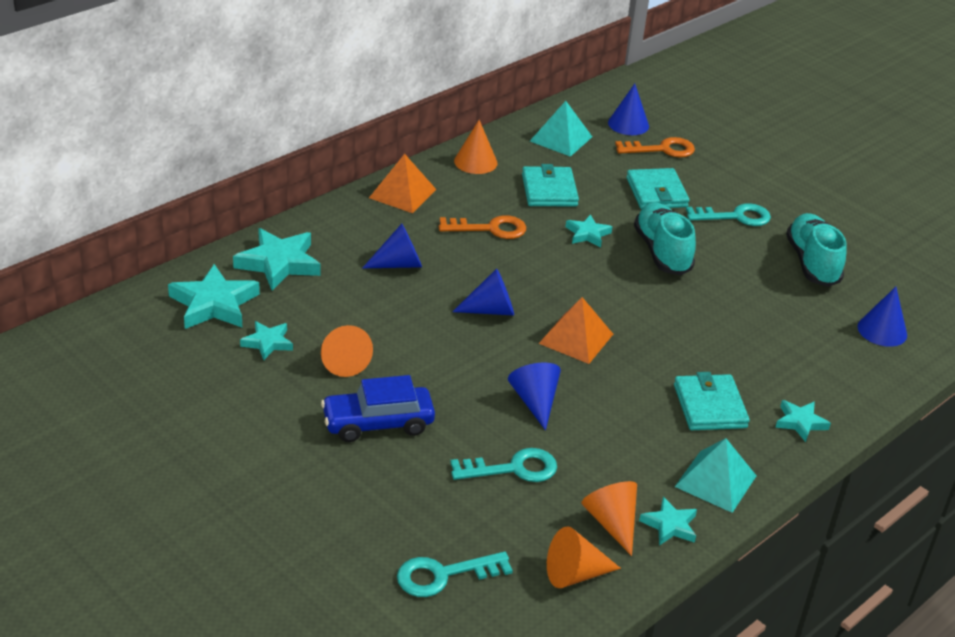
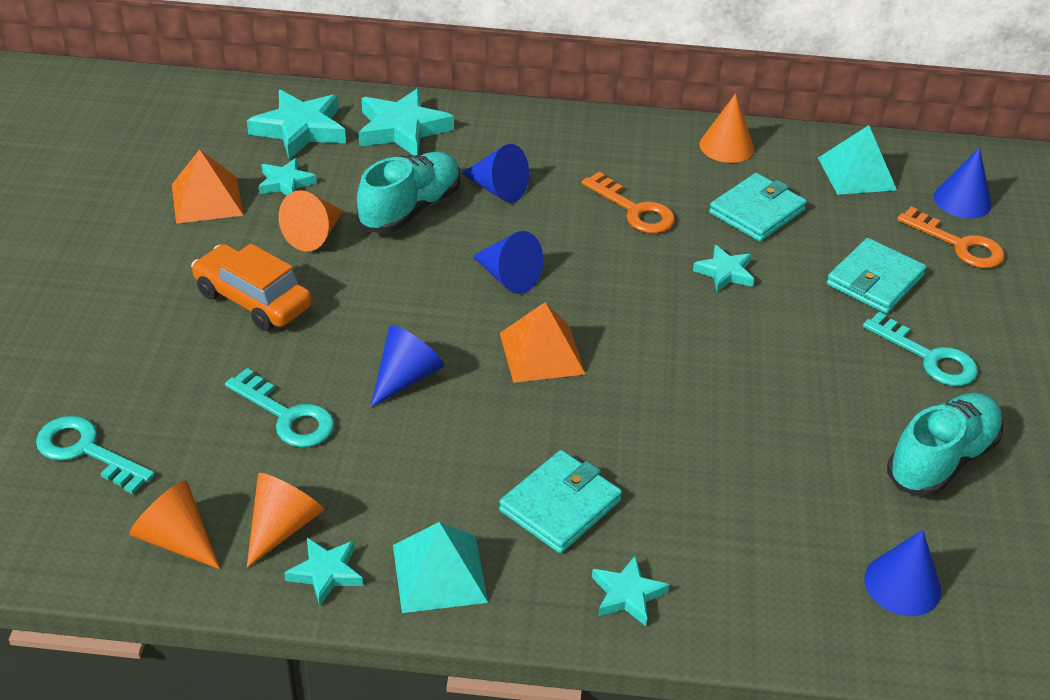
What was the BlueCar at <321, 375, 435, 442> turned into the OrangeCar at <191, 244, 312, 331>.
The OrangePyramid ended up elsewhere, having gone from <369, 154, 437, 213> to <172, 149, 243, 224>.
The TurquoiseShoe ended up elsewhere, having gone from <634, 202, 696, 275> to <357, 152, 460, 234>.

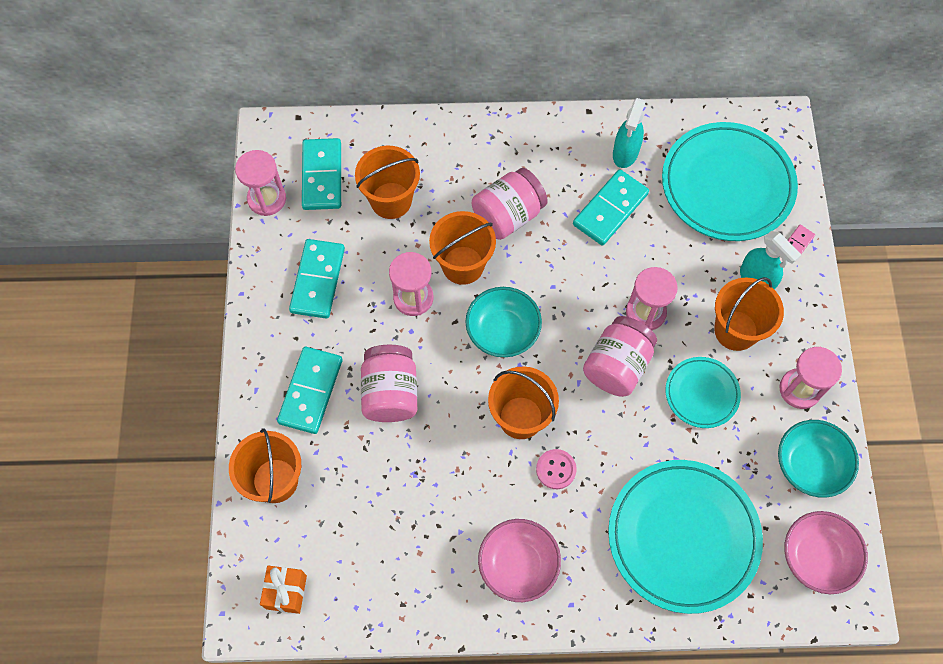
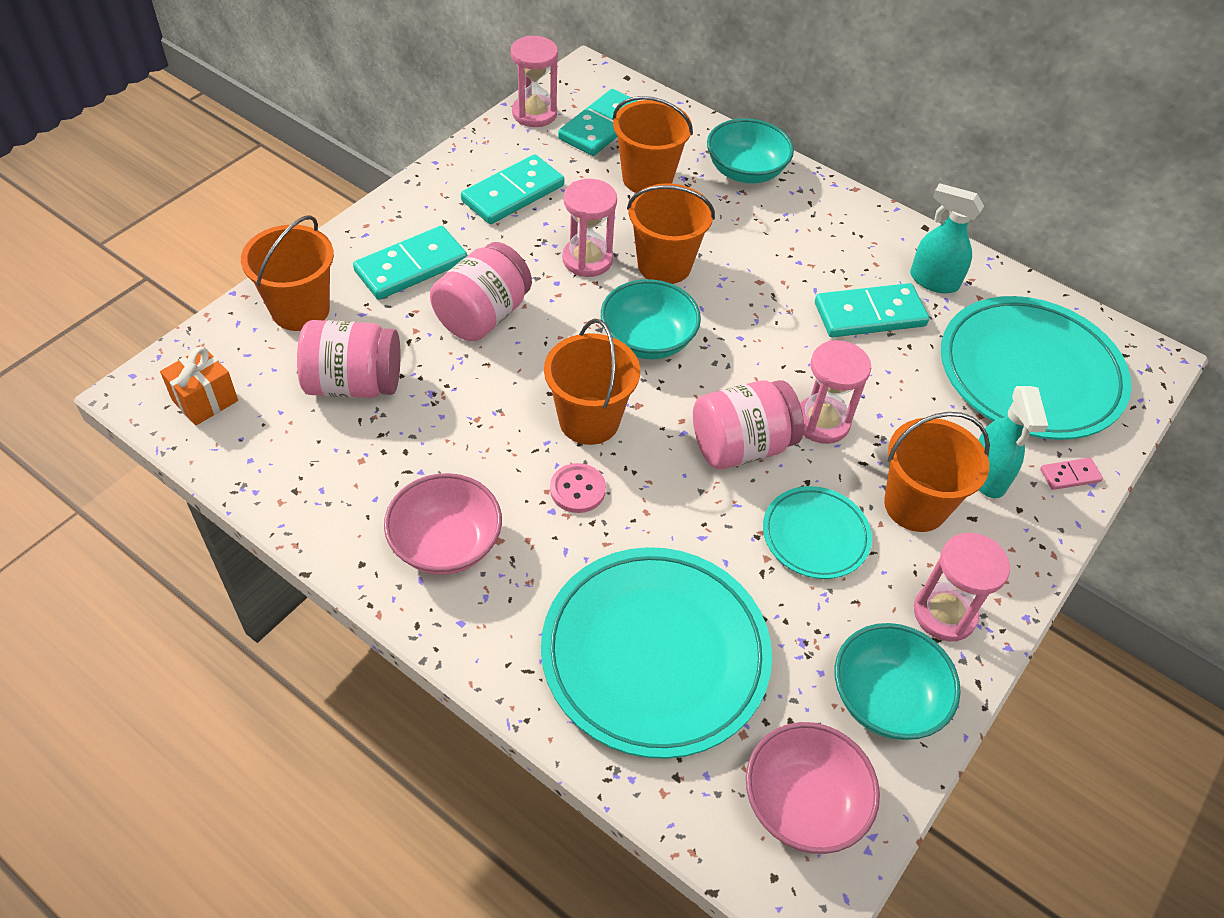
The PinkJar ended up elsewhere, having gone from <472, 168, 548, 240> to <297, 320, 401, 398>.
The TurquoiseSprayBottle at <613, 98, 646, 168> ended up facing another way, 60 degrees clockwise from before.
The second view gained the TurquoiseBowl at <707, 118, 794, 183>.

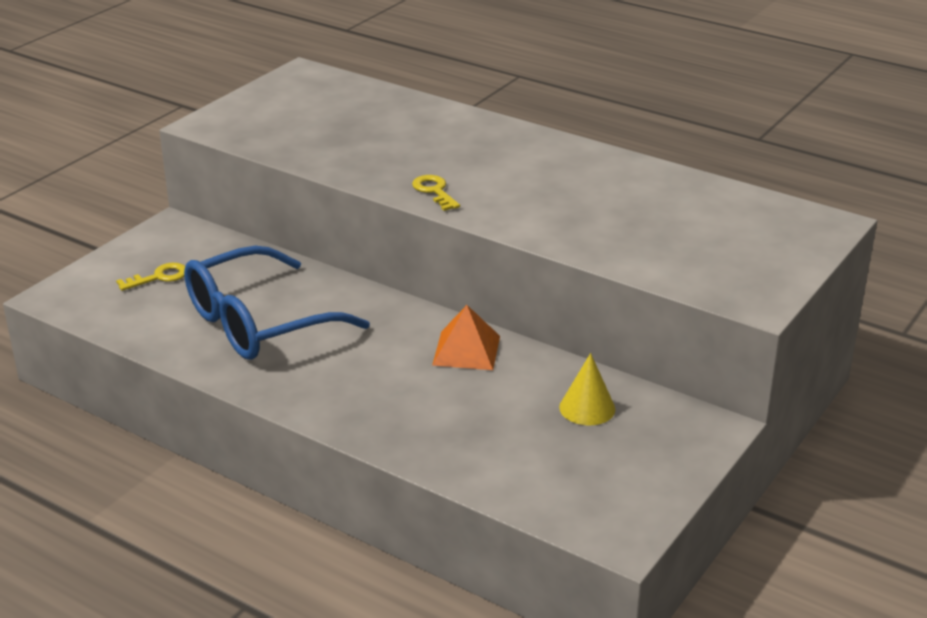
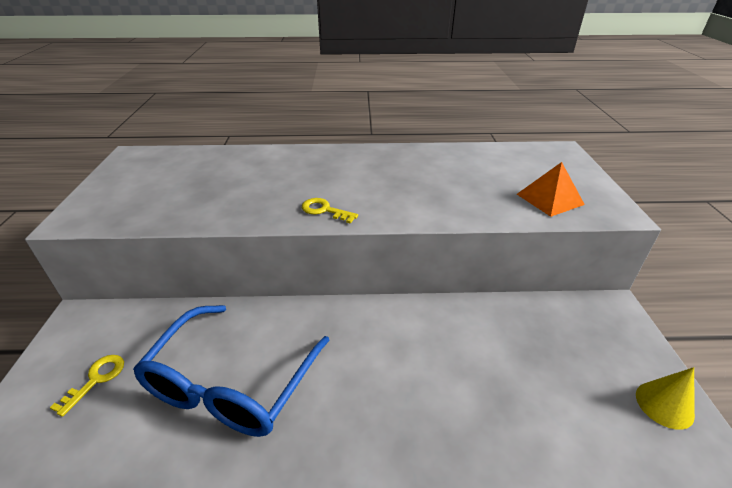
The OrangePyramid ended up elsewhere, having gone from <432, 305, 500, 370> to <517, 162, 585, 217>.
The YellowCone ended up elsewhere, having gone from <559, 353, 615, 425> to <636, 367, 695, 430>.

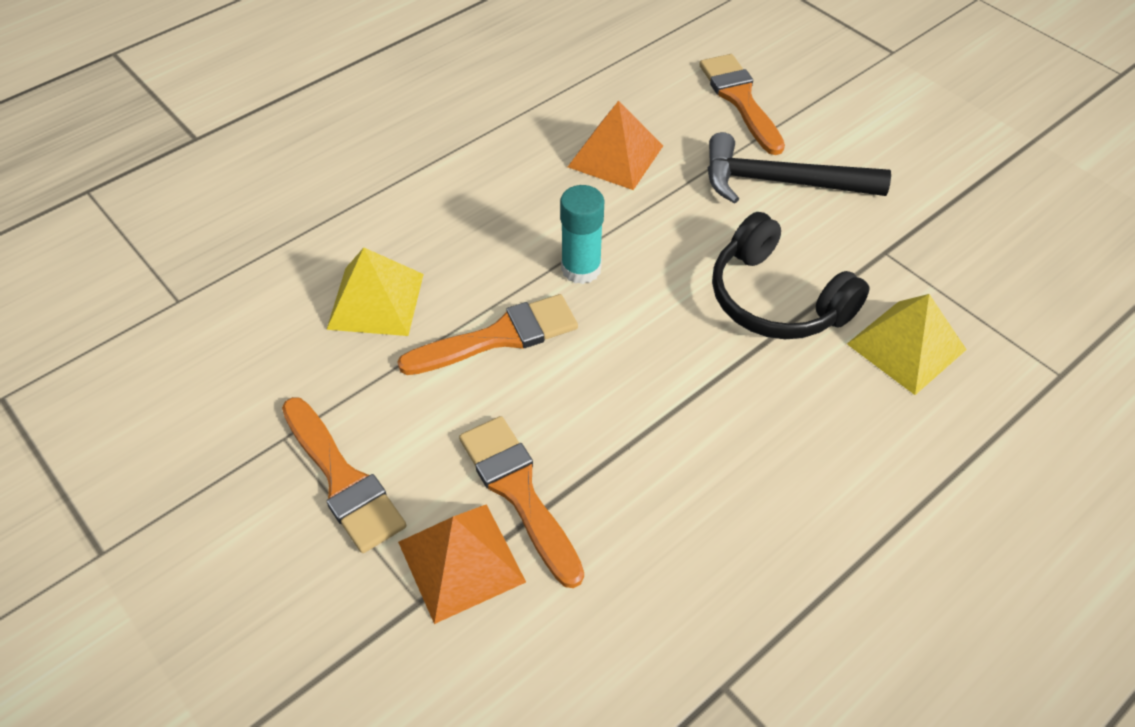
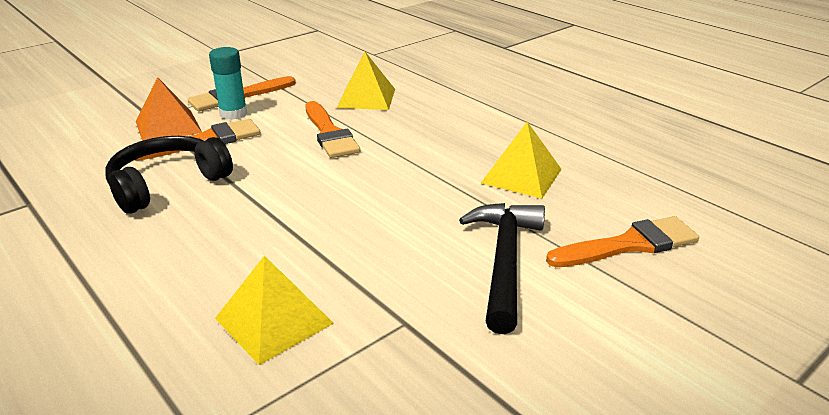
The TurquoiseGlueStick ended up elsewhere, having gone from <560, 185, 605, 284> to <209, 47, 247, 120>.
What was the OrangePyramid at <568, 101, 663, 190> turned into the YellowPyramid at <481, 122, 562, 199>.
The BlackHeadphones ended up elsewhere, having gone from <712, 212, 870, 339> to <105, 136, 233, 214>.

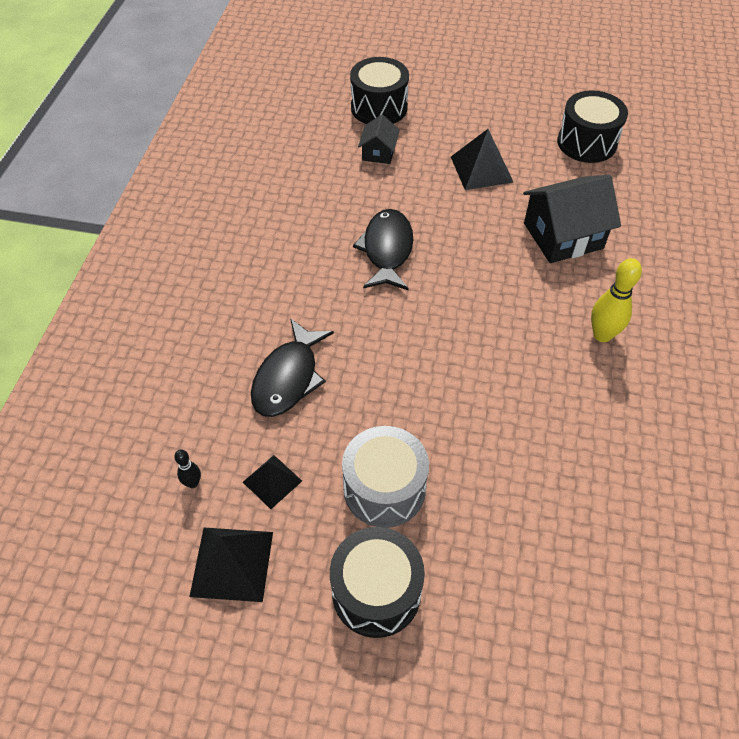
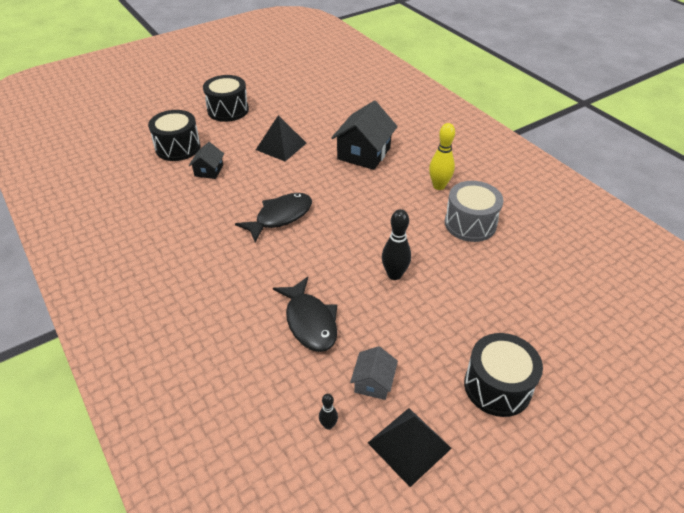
Where the BlackPyramid stood at <243, 455, 302, 509>, the GreyHouse came to stand at <350, 346, 398, 400>.
The GreyDrum ended up elsewhere, having gone from <342, 426, 429, 528> to <445, 181, 503, 242>.
The BlackFish at <353, 209, 413, 291> ended up facing another way, 90 degrees clockwise from before.
The BlackHouse at <358, 115, 400, 164> ended up facing another way, 45 degrees clockwise from before.
The BlackDrum ended up elsewhere, having gone from <557, 90, 628, 163> to <203, 75, 249, 122>.
The second view gained the BlackBowlingPin at <382, 209, 411, 280>.

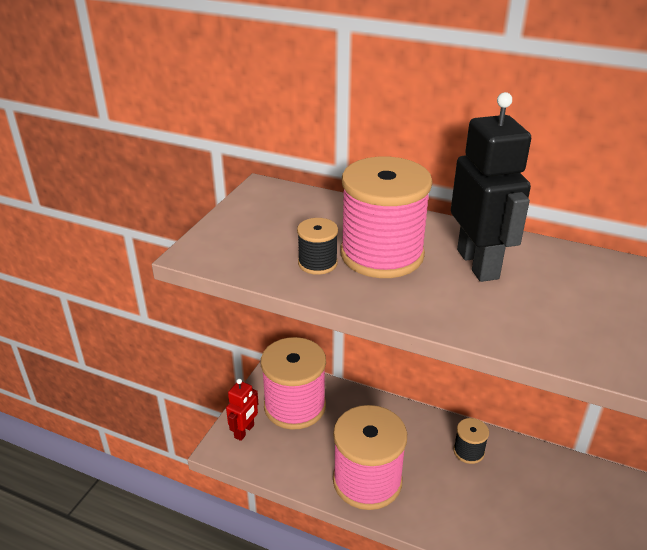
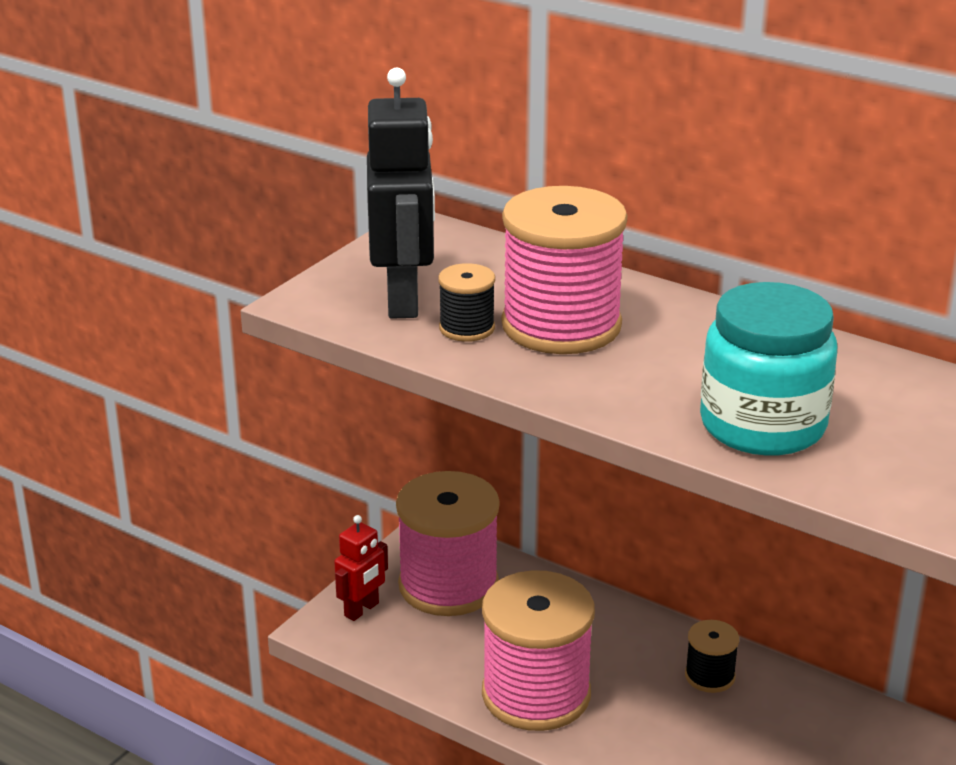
The BlackRobot ended up elsewhere, having gone from <451, 92, 531, 282> to <367, 68, 435, 319>.
The second view gained the TurquoiseJar at <700, 282, 837, 456>.

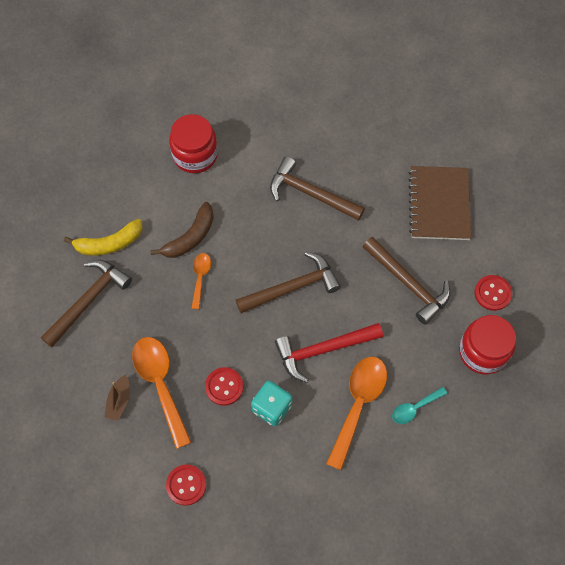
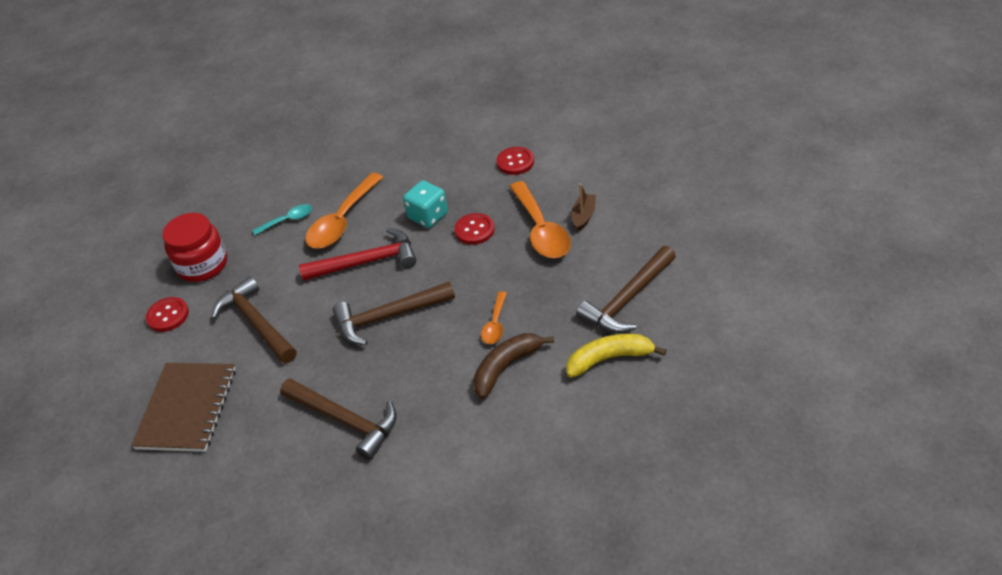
The second view lost the RedJar at <169, 114, 218, 173>.

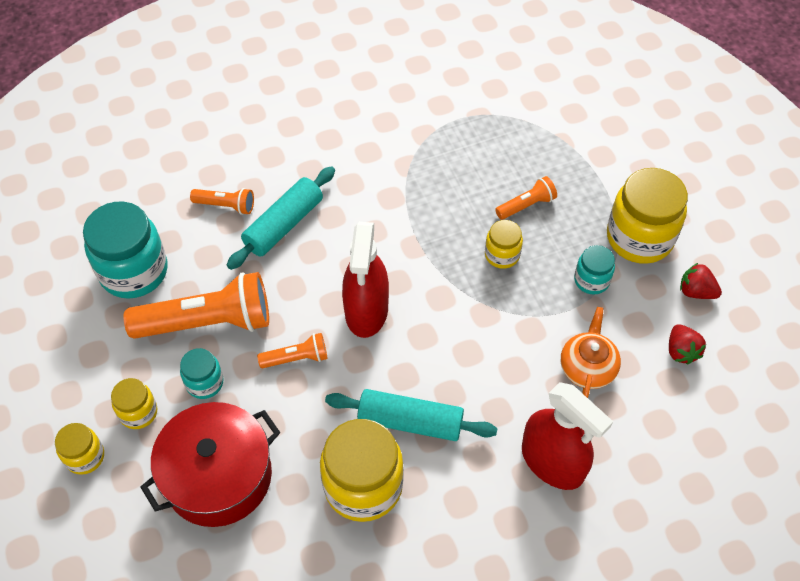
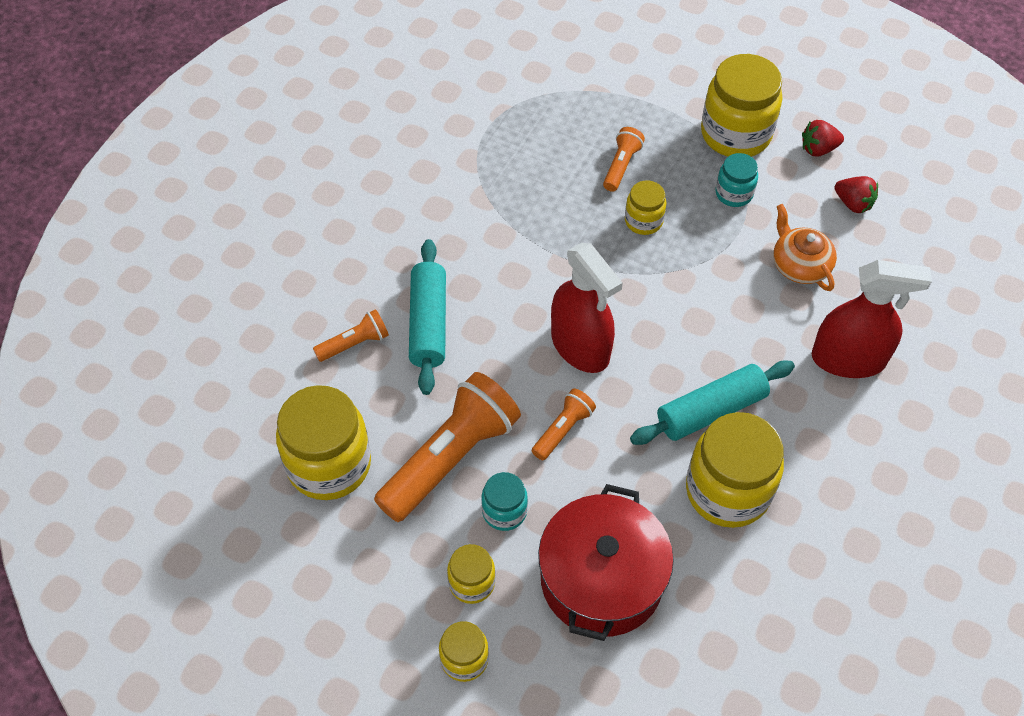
What was the TurquoiseJar at <83, 202, 167, 299> turned into the YellowJar at <276, 385, 371, 500>.

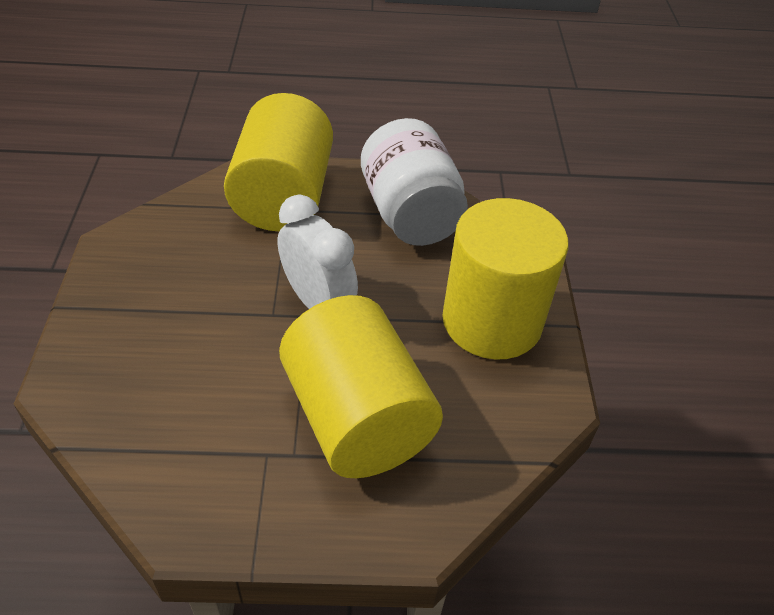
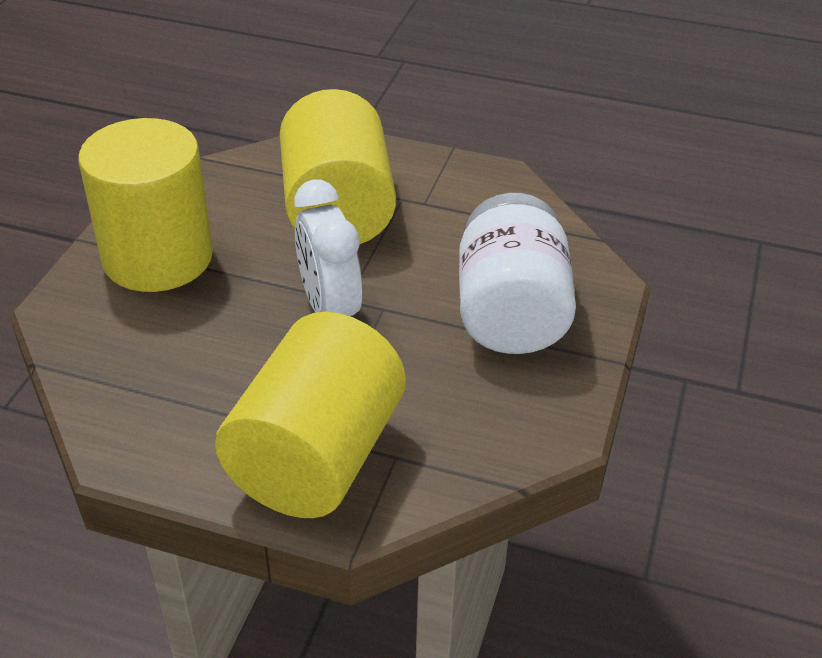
The WhiteJar ended up elsewhere, having gone from <361, 118, 468, 246> to <459, 193, 576, 354>.

